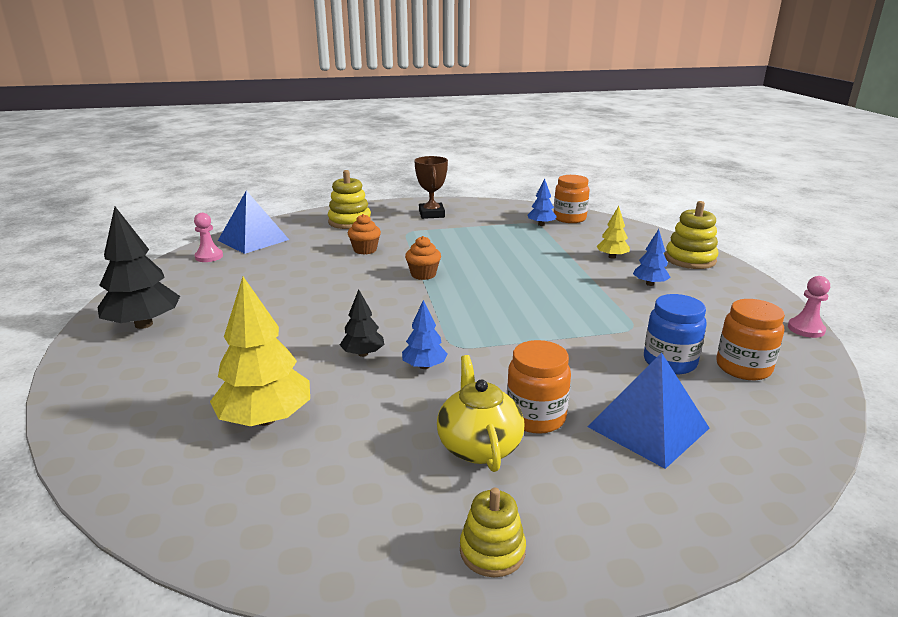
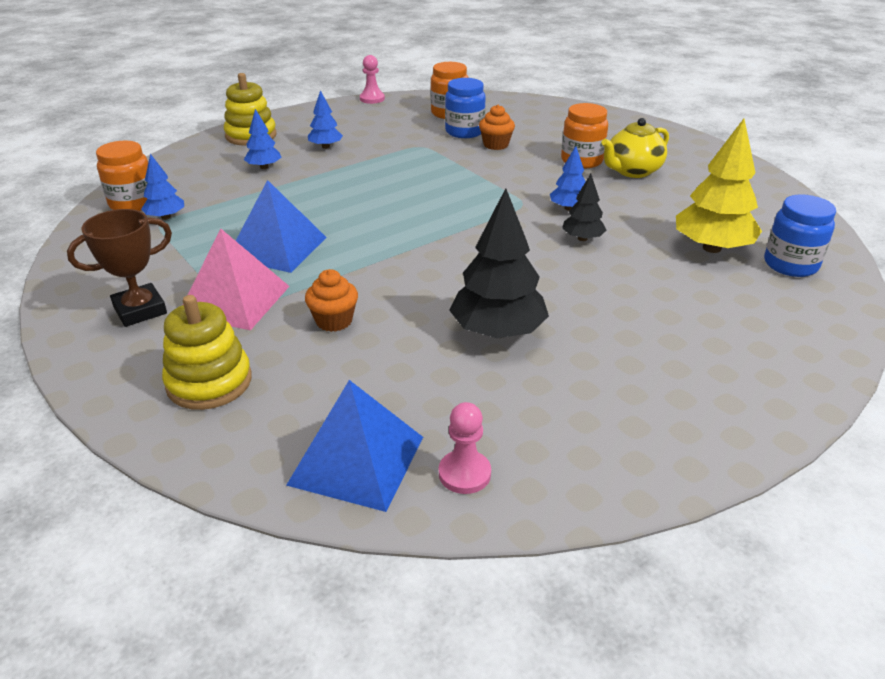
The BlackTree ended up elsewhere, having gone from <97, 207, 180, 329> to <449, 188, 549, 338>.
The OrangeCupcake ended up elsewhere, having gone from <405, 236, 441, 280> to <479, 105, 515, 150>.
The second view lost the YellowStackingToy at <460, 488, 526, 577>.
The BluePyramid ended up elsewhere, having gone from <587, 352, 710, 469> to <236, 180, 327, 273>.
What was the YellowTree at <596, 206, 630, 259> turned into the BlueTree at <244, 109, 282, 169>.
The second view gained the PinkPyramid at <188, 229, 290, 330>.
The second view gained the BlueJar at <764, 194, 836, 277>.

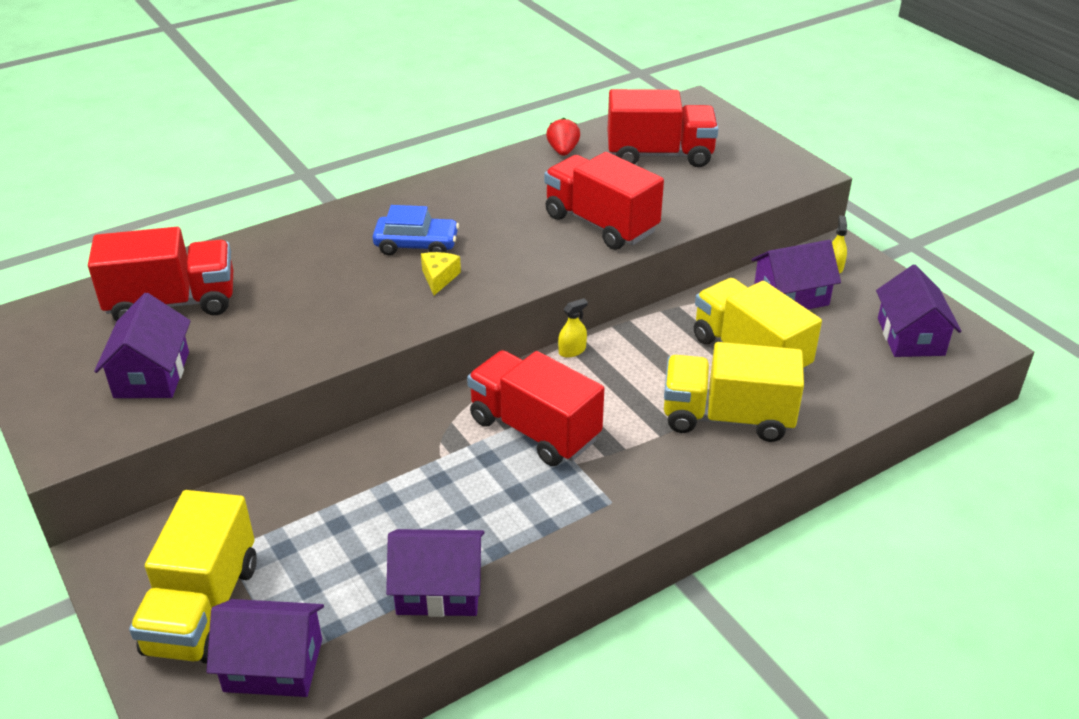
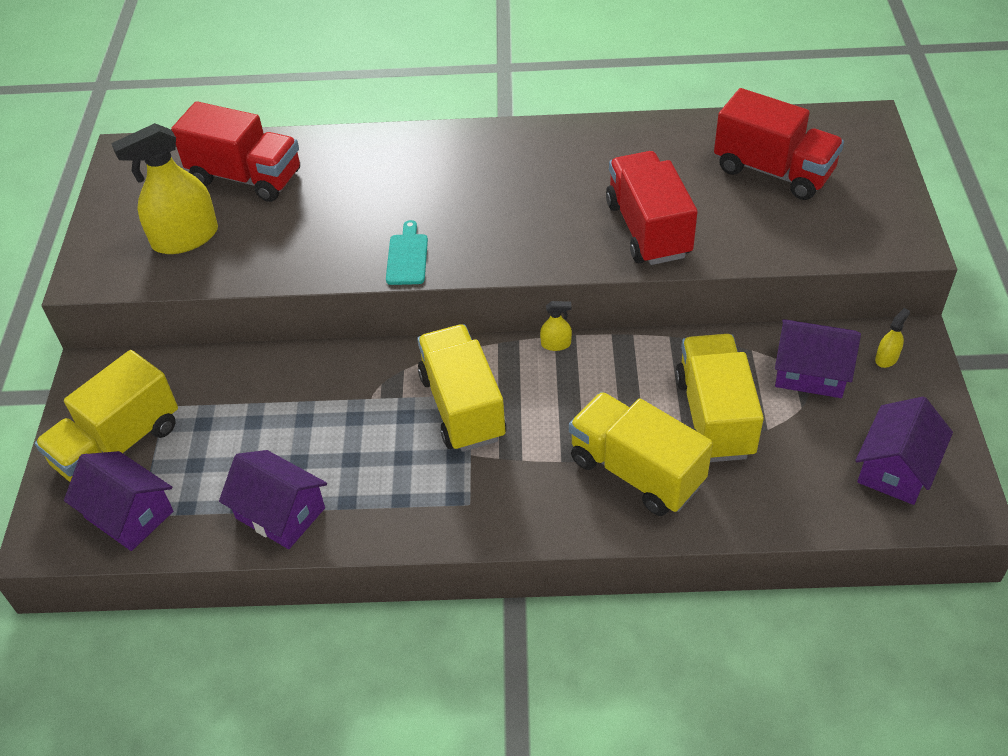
Where the PurpleHouse stood at <94, 293, 191, 398>, the YellowSprayBottle came to stand at <111, 123, 218, 254>.
The second view lost the BlueCar at <373, 205, 459, 255>.
The second view lost the YellowCheese at <421, 252, 461, 295>.
What was the RedTruck at <467, 350, 604, 466> turned into the YellowTruck at <417, 324, 506, 452>.
The second view lost the RedStrawberry at <546, 118, 580, 156>.
The second view gained the TurquoiseCuttingBoard at <386, 220, 428, 285>.

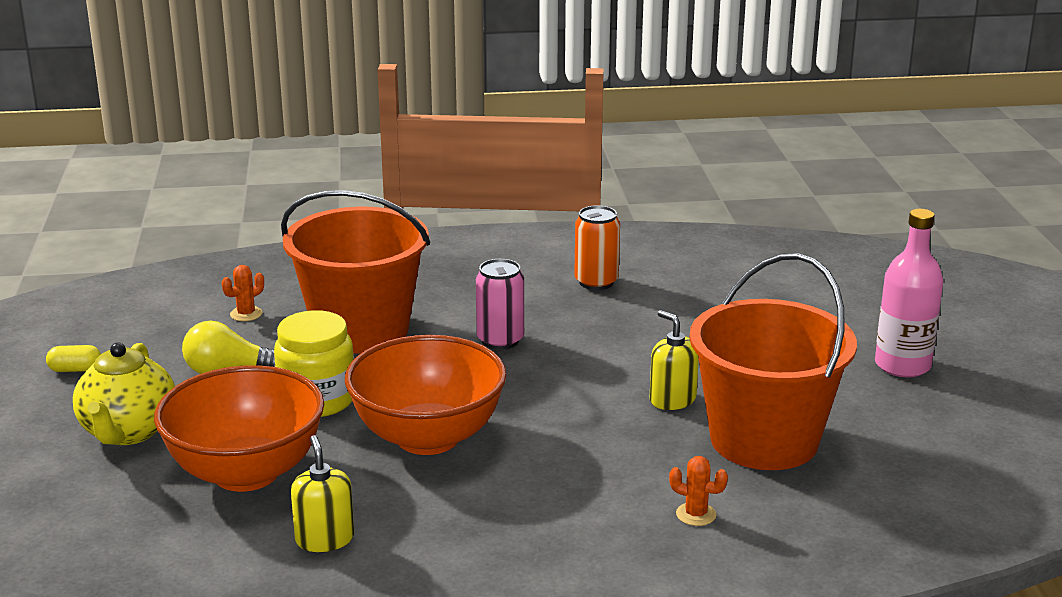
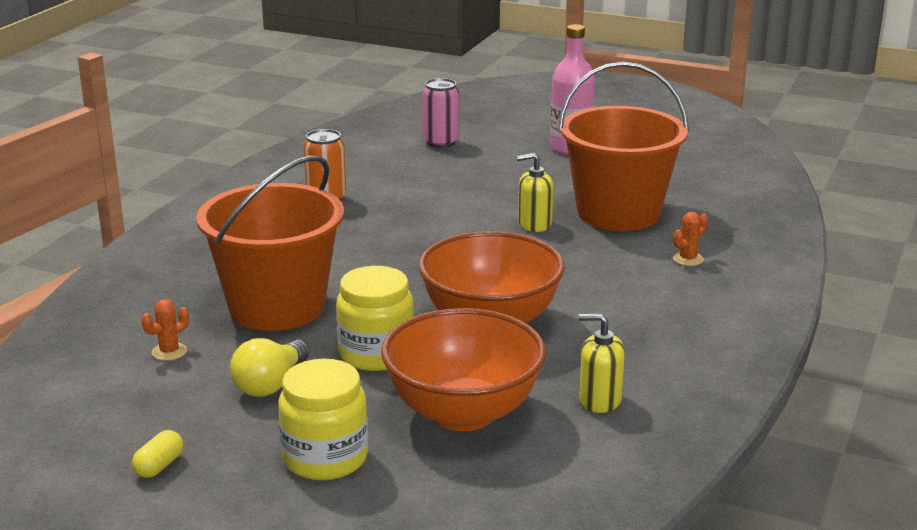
Where the YellowTeapot stood at <73, 342, 175, 445>, the YellowJar came to stand at <278, 359, 368, 480>.
The OrangeCactus at <222, 265, 264, 321> ended up facing another way, 60 degrees clockwise from before.
The PinkCan ended up elsewhere, having gone from <476, 259, 524, 350> to <422, 78, 459, 148>.

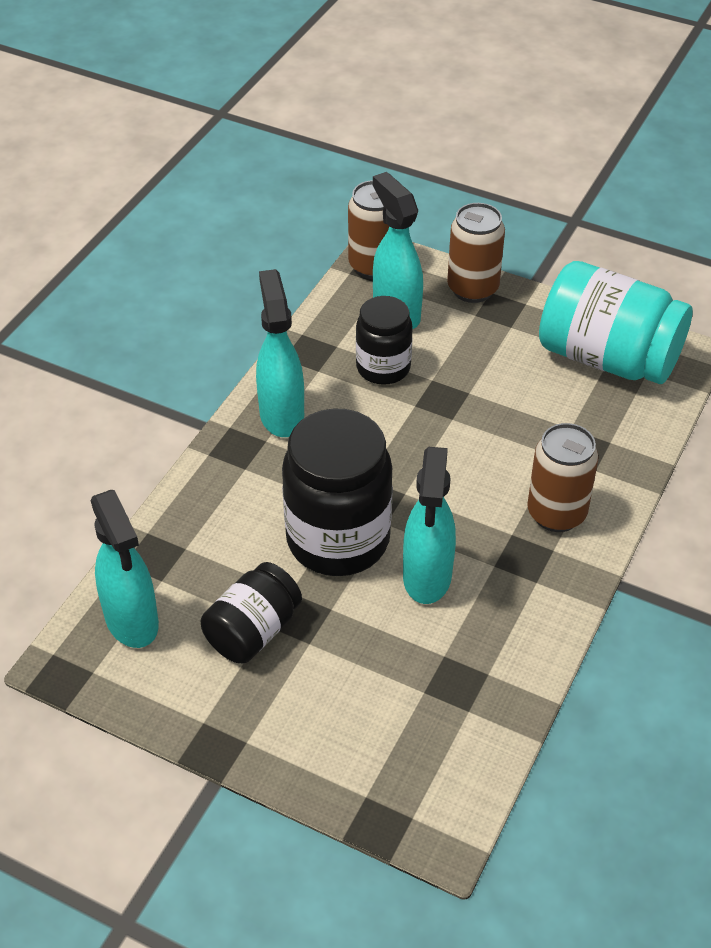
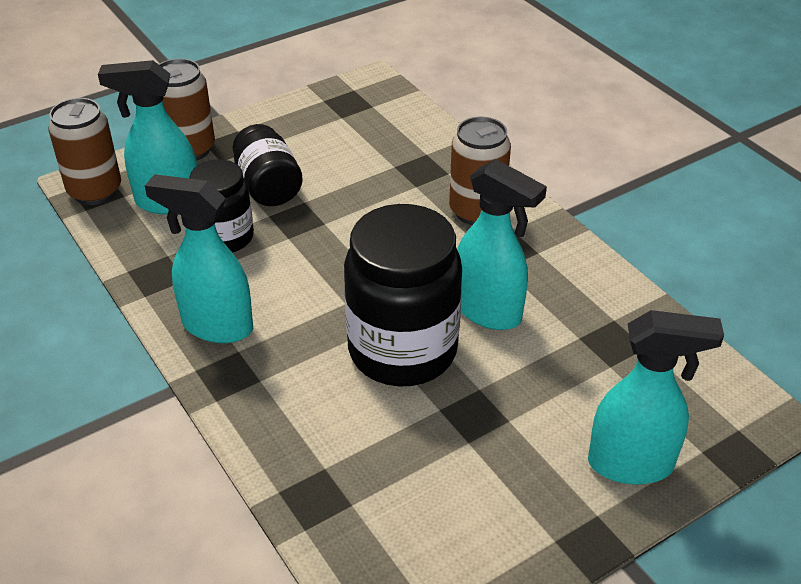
The TurquoiseSprayBottle ended up elsewhere, having gone from <91, 490, 159, 648> to <588, 310, 724, 484>.
The BlackJar ended up elsewhere, having gone from <201, 562, 302, 664> to <233, 124, 303, 206>.
The second view lost the TurquoiseJar at <539, 261, 693, 384>.

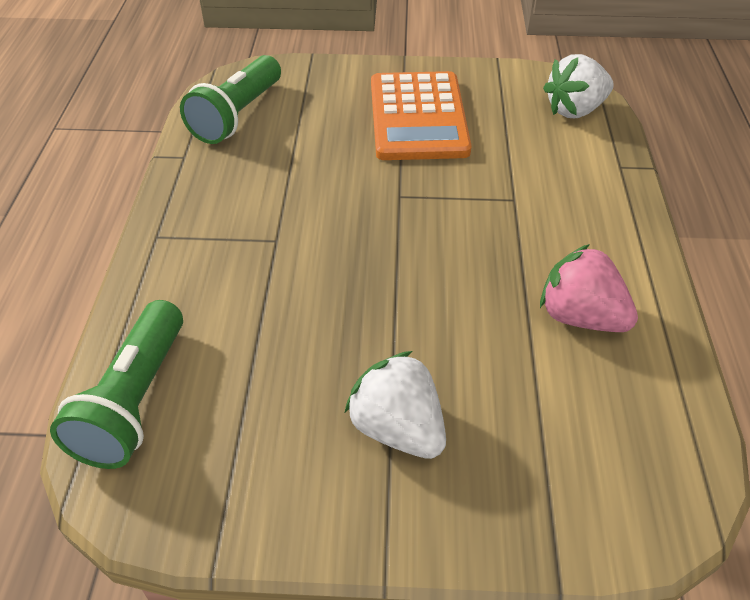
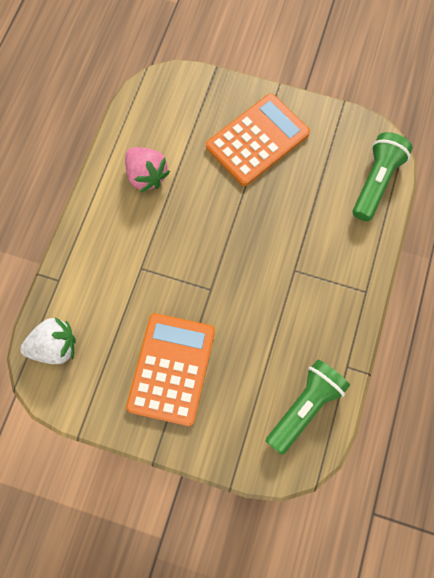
Where the WhiteStrawberry stood at <345, 351, 446, 459>, the OrangeCalculator came to stand at <206, 94, 310, 186>.

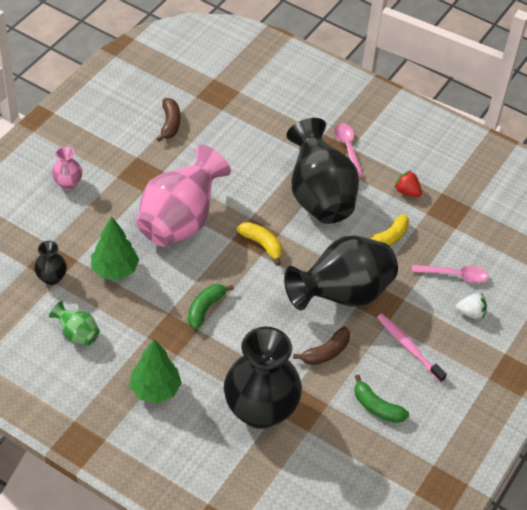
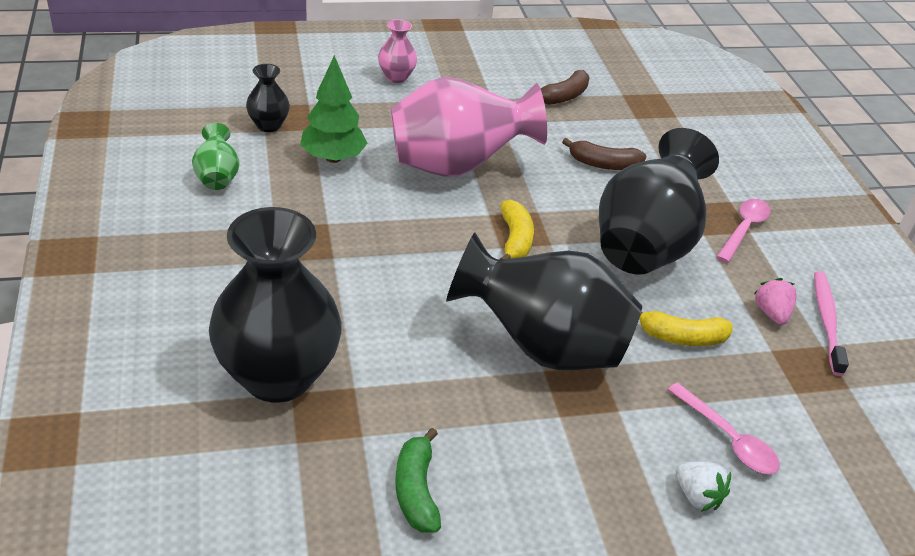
The second view lost the GreenTree at <129, 339, 182, 403>.
The second view lost the GreenBanana at <188, 284, 234, 329>.
The BrownBanana ended up elsewhere, having gone from <293, 327, 350, 365> to <562, 138, 646, 170>.
The PinkToothbrush ended up elsewhere, having gone from <377, 314, 447, 383> to <814, 271, 849, 376>.
What was the RedStrawberry at <394, 170, 422, 197> turned into the PinkStrawberry at <754, 278, 797, 325>.

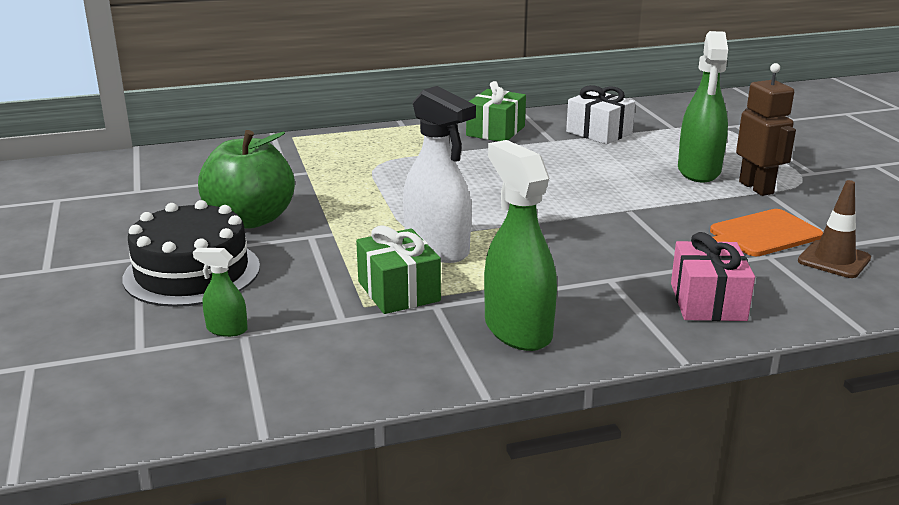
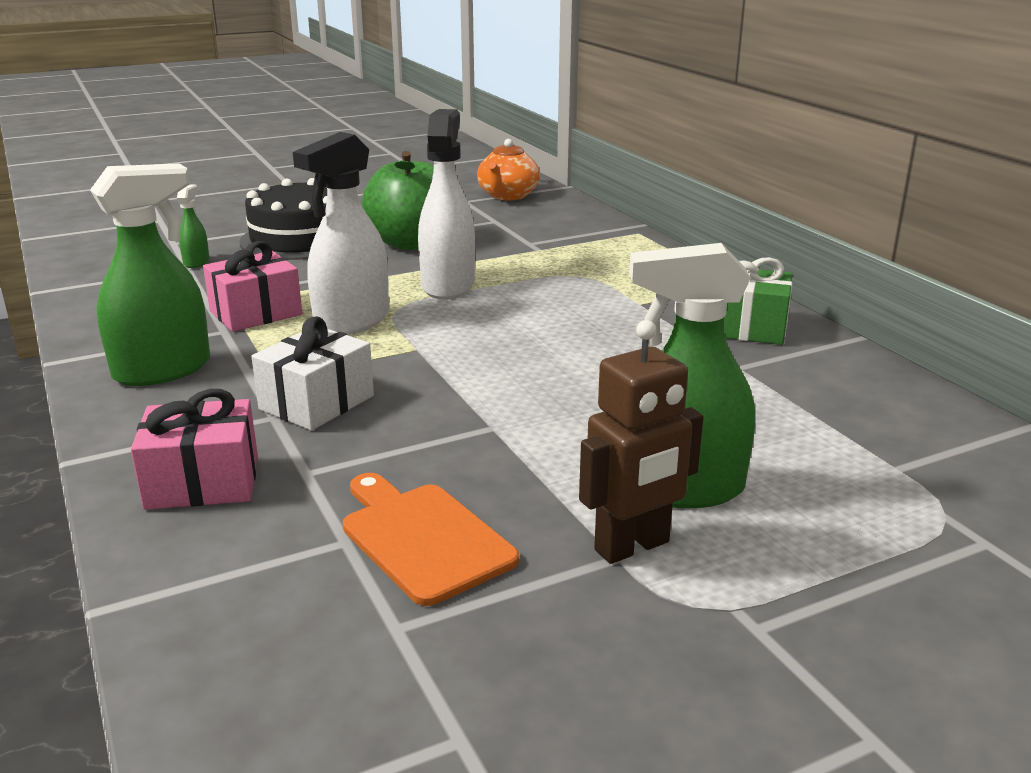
What was the GreenGift at <356, 226, 441, 314> turned into the PinkGift at <203, 241, 302, 332>.
The WhiteGift ended up elsewhere, having gone from <566, 85, 635, 144> to <251, 316, 374, 431>.
The second view lost the BrownTrafficCone at <798, 180, 871, 278>.
The second view gained the WhiteSprayBottle at <418, 109, 475, 300>.
The second view gained the OrangeTeapot at <477, 139, 540, 201>.

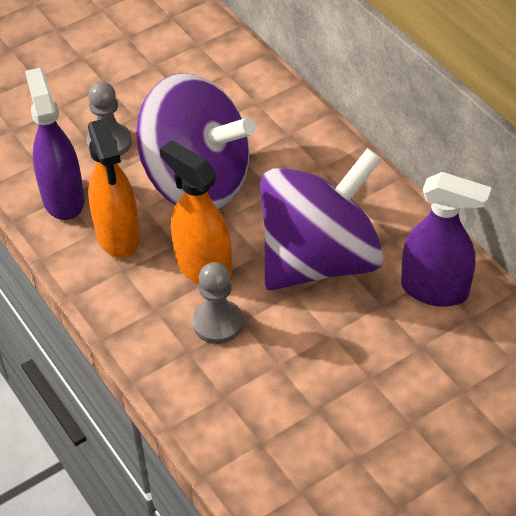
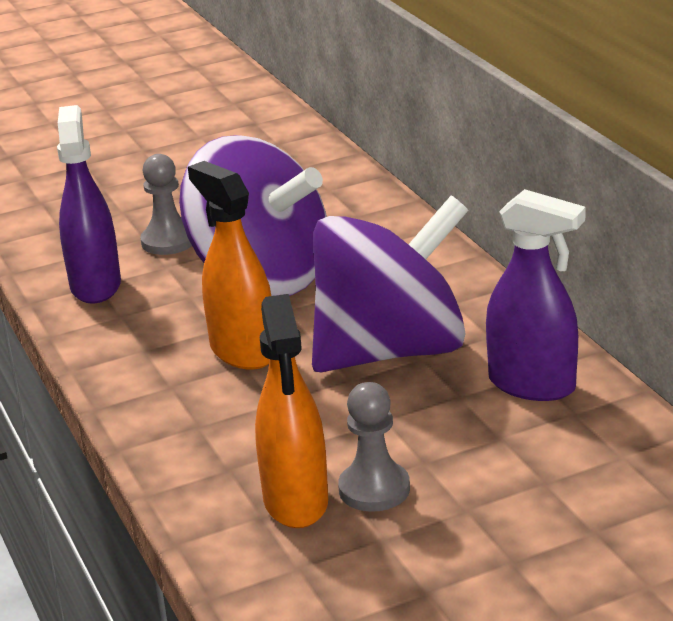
The OrangeSprayBottle ended up elsewhere, having gone from <88, 118, 140, 258> to <255, 294, 328, 528>.
The GreyPawn ended up elsewhere, having gone from <192, 262, 243, 344> to <338, 382, 410, 512>.

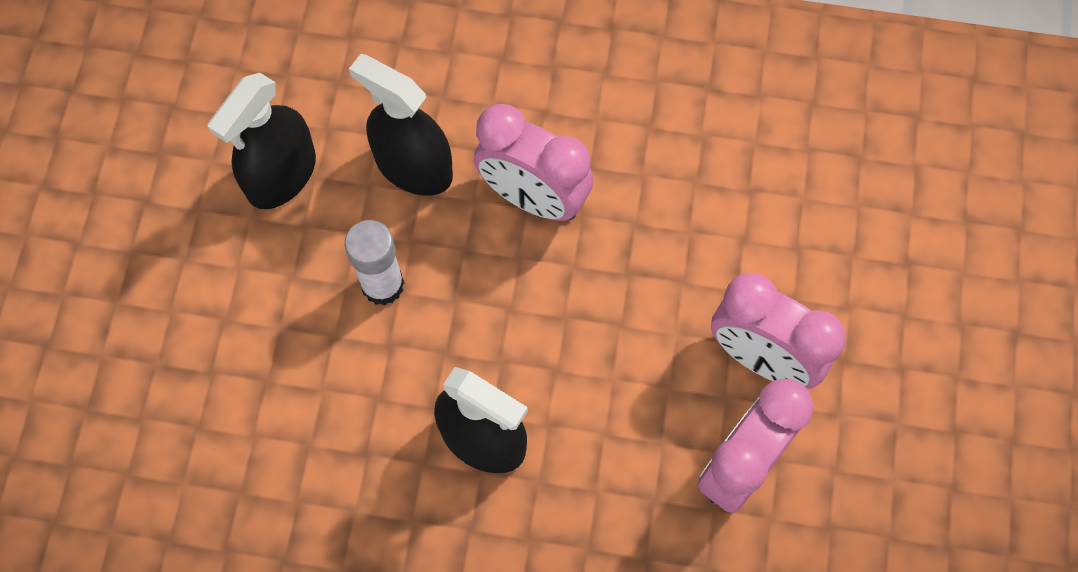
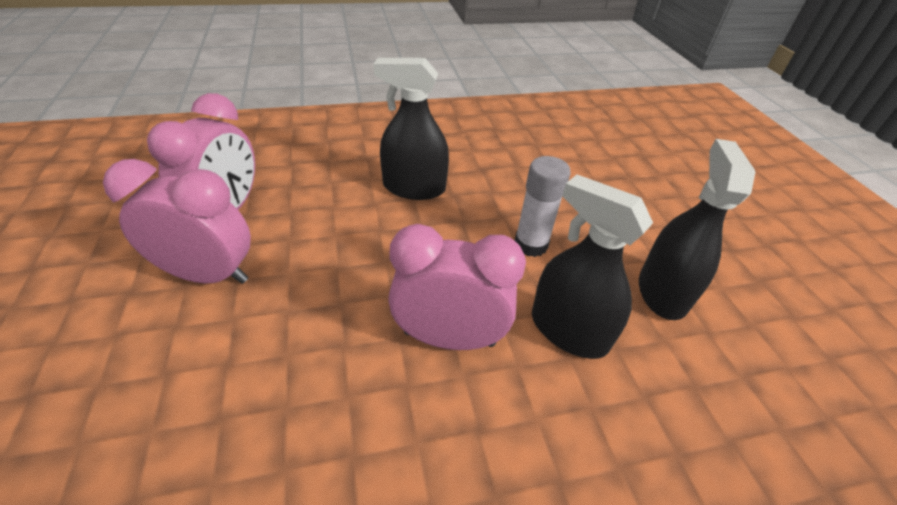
The BlackSprayBottle at <349, 54, 453, 196> ended up facing another way, 150 degrees counterclockwise from before.

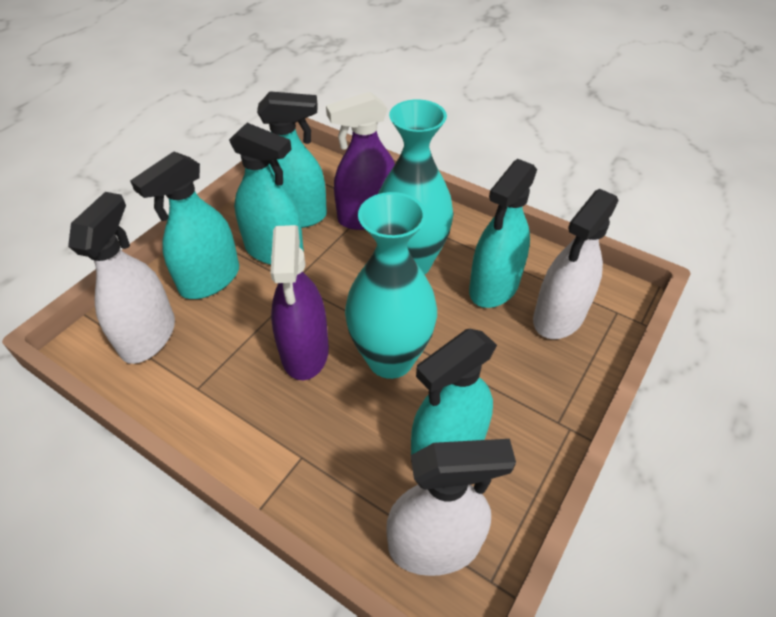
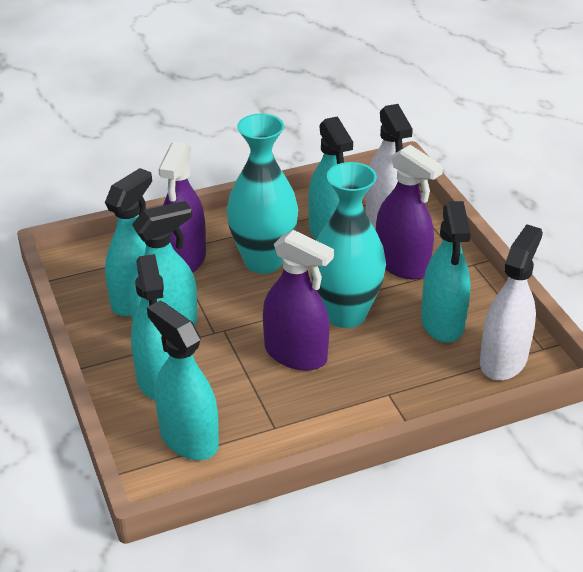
What was the WhiteSprayBottle at <68, 192, 175, 364> turned into the TurquoiseSprayBottle at <147, 300, 219, 460>.
The second view gained the PurpleSprayBottle at <376, 145, 443, 279>.

